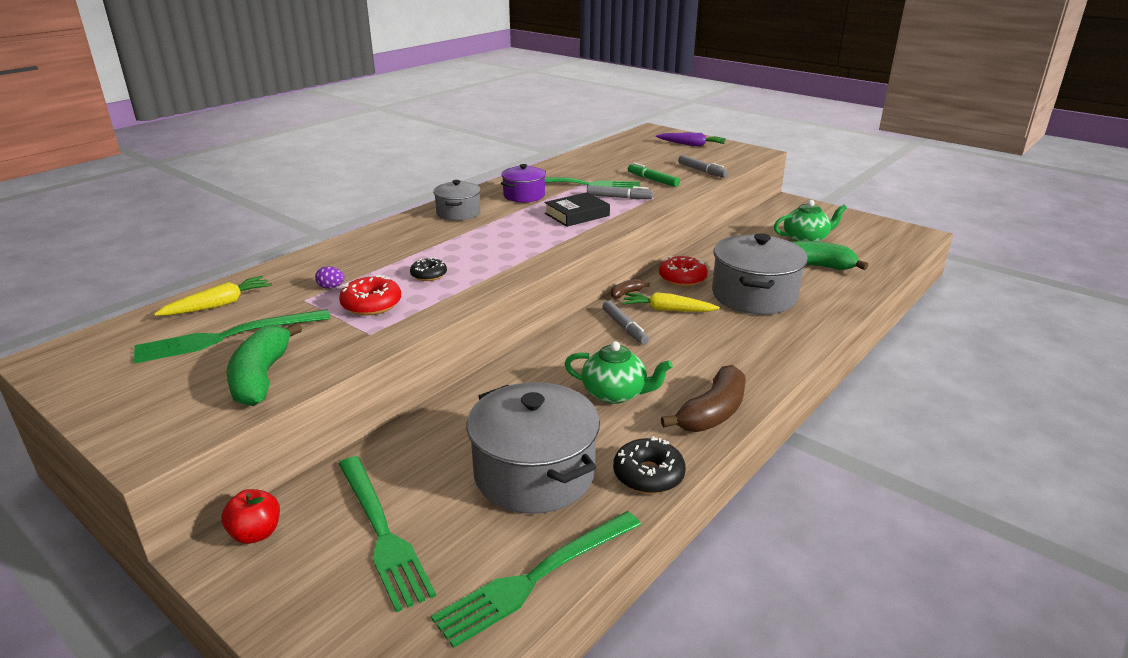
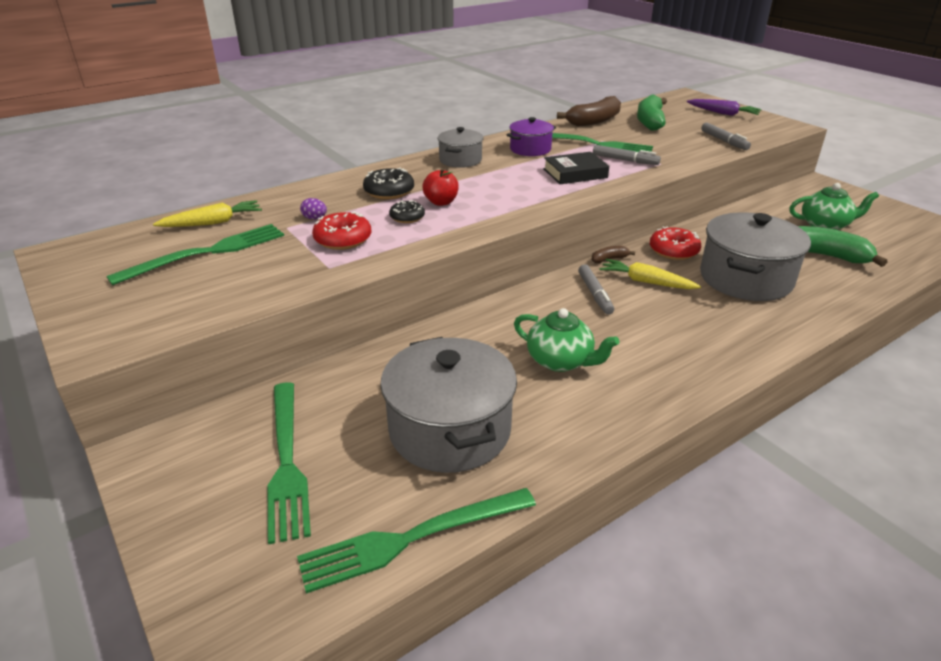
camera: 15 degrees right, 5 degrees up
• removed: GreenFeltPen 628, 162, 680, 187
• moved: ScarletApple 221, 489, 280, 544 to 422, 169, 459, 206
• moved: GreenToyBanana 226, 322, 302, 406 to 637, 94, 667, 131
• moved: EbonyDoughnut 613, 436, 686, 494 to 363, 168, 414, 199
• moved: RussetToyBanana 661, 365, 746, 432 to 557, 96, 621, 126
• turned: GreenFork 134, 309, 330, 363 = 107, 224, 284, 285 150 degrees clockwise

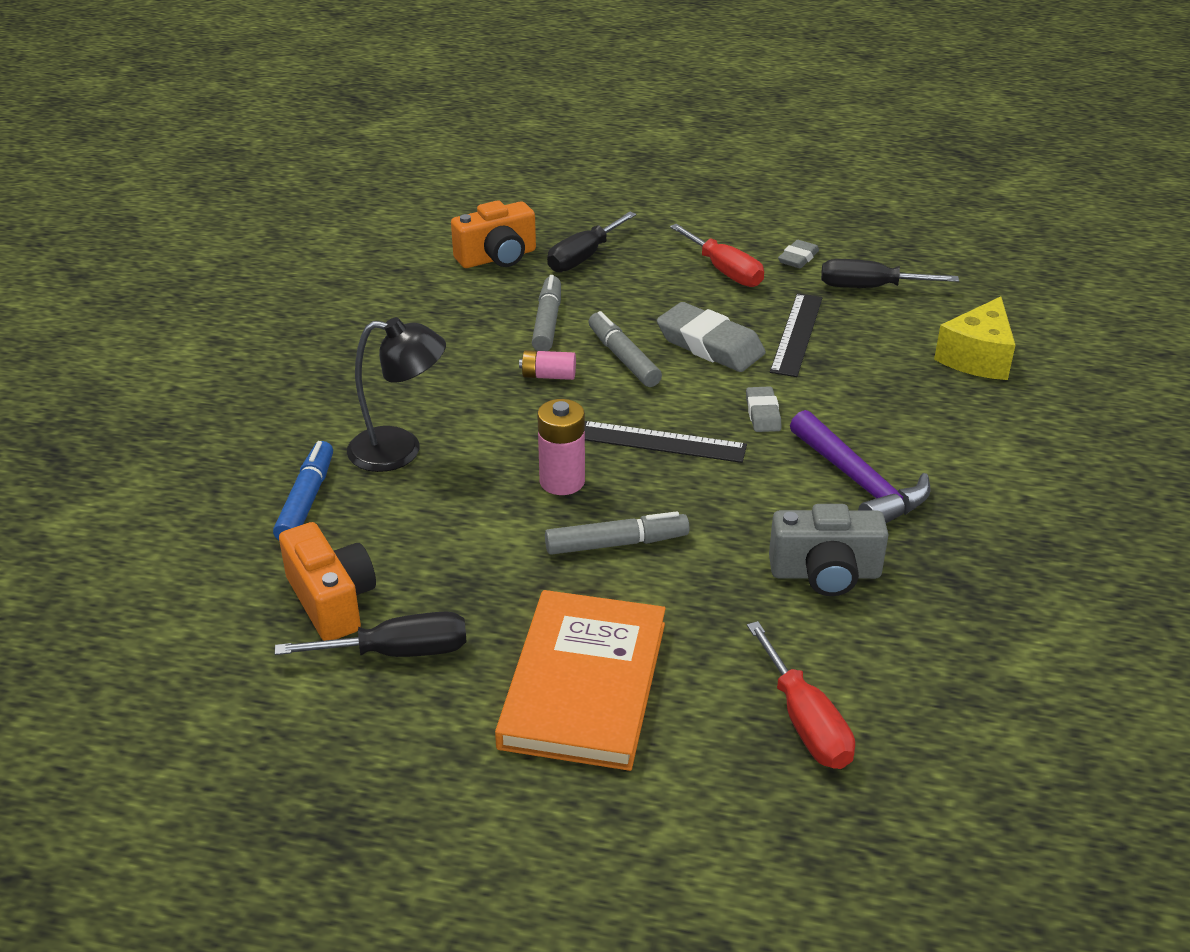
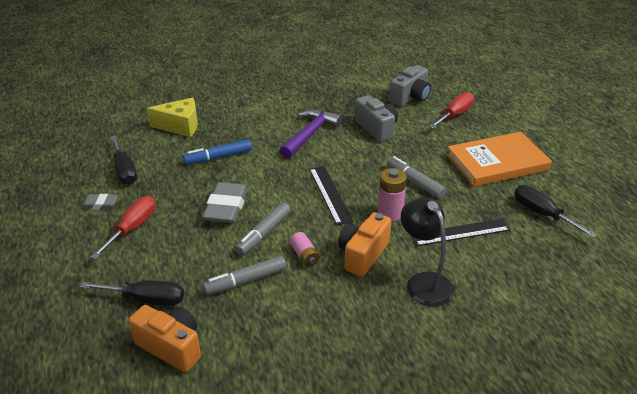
camera: 120 degrees left, 0 degrees up
• removed: GreyGumEraser 746, 386, 781, 432
• added: GreyPhotoCamera 390, 65, 431, 106
• moved: CobaltFeltPen 273, 441, 333, 540 to 183, 139, 251, 165
• moved: OrangeColouredPhotoCamera 279, 522, 376, 641 to 338, 212, 391, 277
• moved: EbonyStraightedge 770, 293, 823, 377 to 411, 219, 510, 246

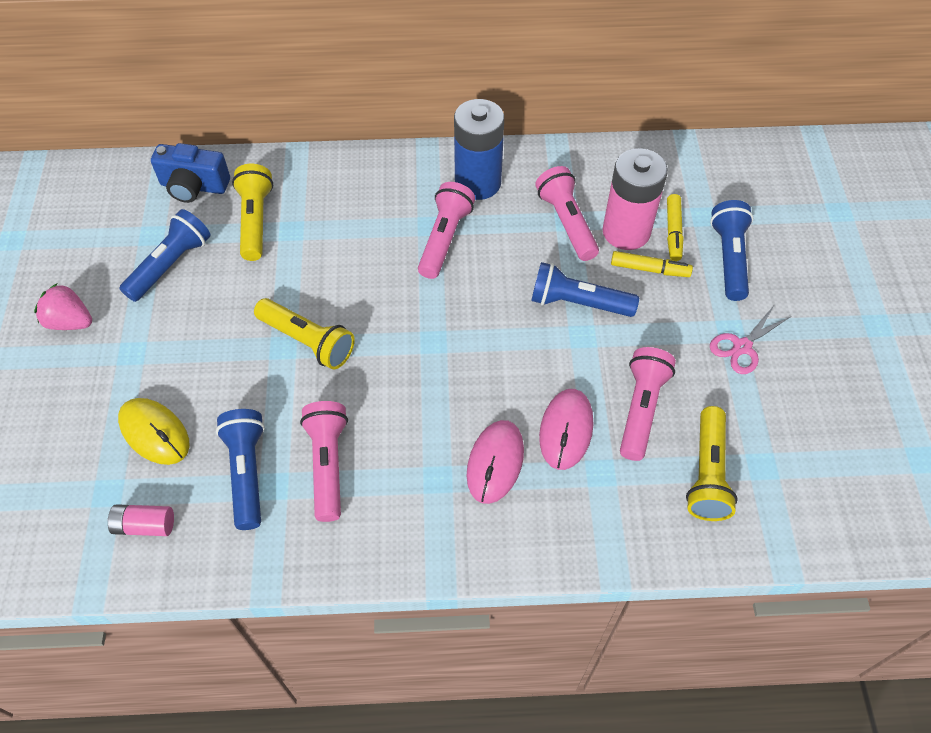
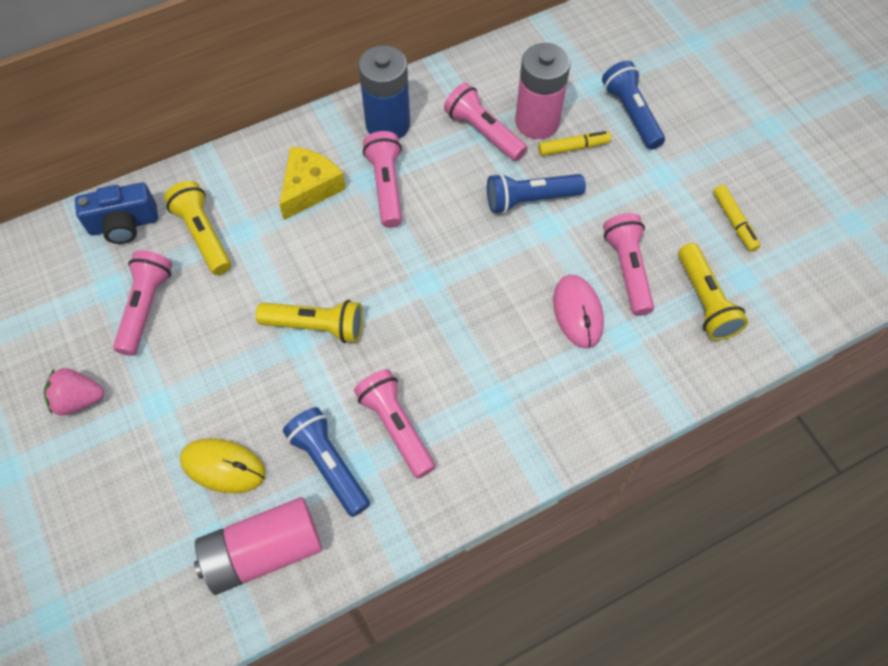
camera: 25 degrees left, 5 degrees up
• removed: PinkMouse 467, 420, 524, 504
• removed: PinkShears 710, 306, 790, 374
• added: GoldenCheeseWedge 279, 146, 346, 220
• moved: GoldenFeltPen 667, 194, 683, 261 to 713, 185, 761, 252
• recoloured: CobaltPocketTorch 119, 209, 211, 302 to PinkPocketTorch 113, 250, 172, 356
• resized: PinkAaBattery 108, 504, 174, 536 = 194, 497, 322, 595 x2.01

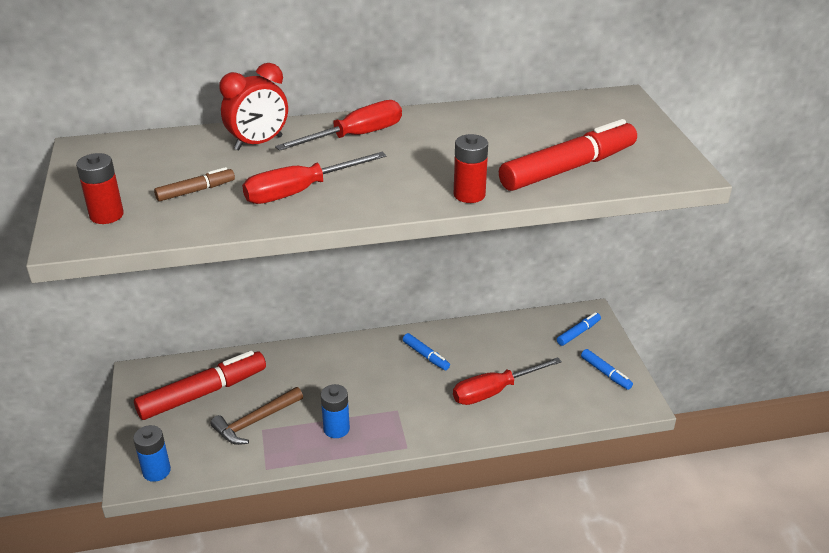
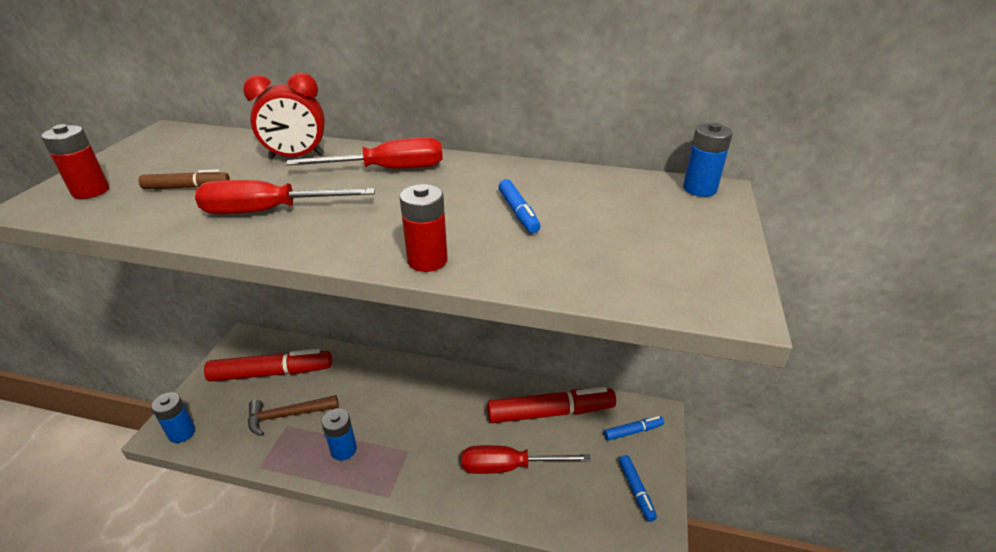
camera: 25 degrees right, 0 degrees up
• added: CobaltAaBattery 683, 123, 733, 197
• moved: CobaltFeltPen 403, 333, 450, 370 to 498, 179, 541, 233
• moved: ScarletFeltPen 499, 119, 637, 191 to 487, 387, 616, 423

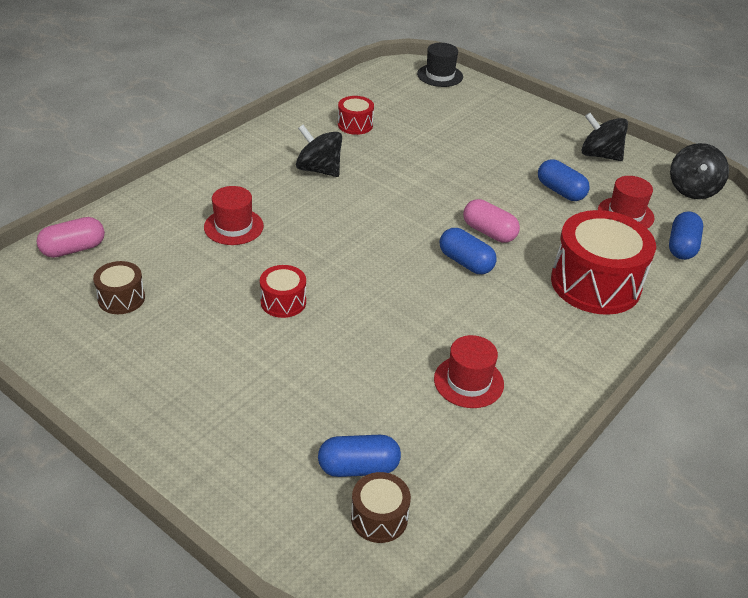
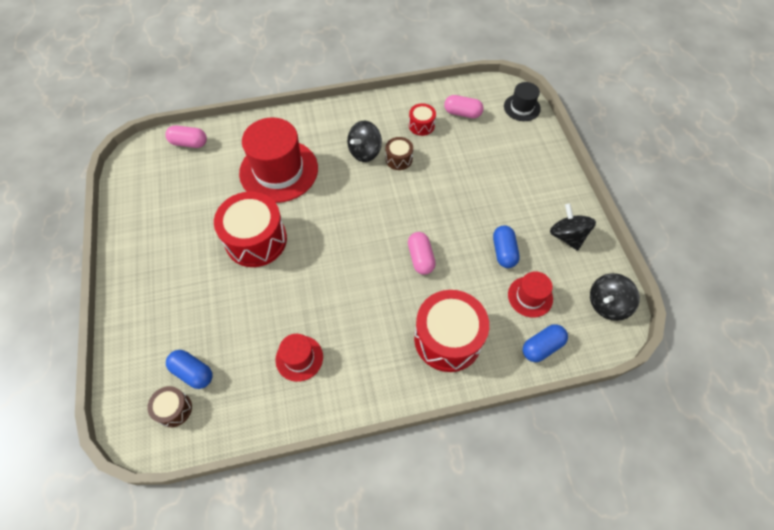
camera: 40 degrees right, 20 degrees up
• removed: CobaltPill 440, 228, 497, 274
• added: PinkPill 444, 95, 484, 118
• moved: RussetDrum 93, 261, 145, 314 to 385, 137, 413, 170
• turned: EbonyToyTop 296, 125, 342, 177 = 347, 121, 382, 162 120 degrees counterclockwise
• resized: ScarletTallHat 204, 186, 264, 245 = 239, 117, 318, 203 x1.99
• resized: ScarletDrum 260, 265, 306, 318 = 214, 192, 287, 267 x2.07

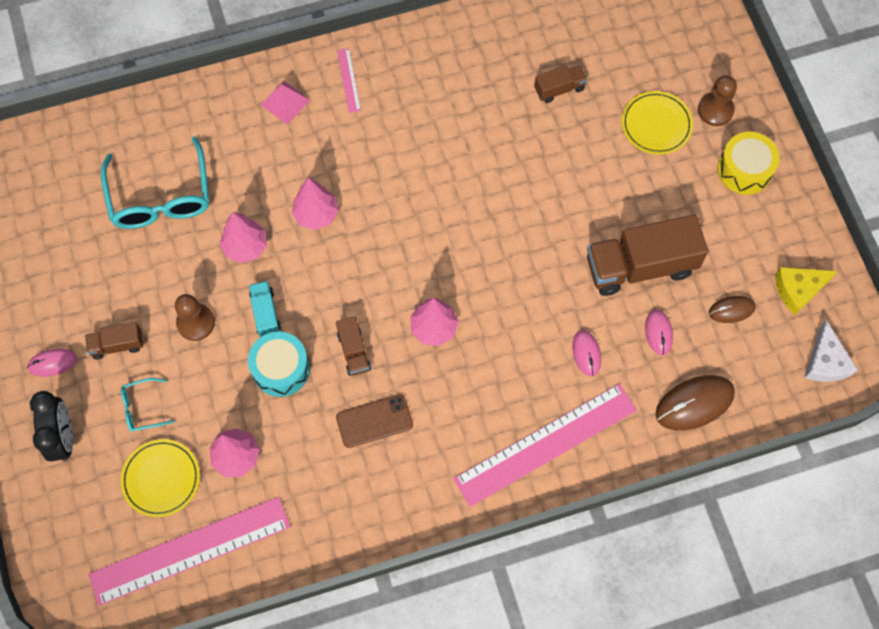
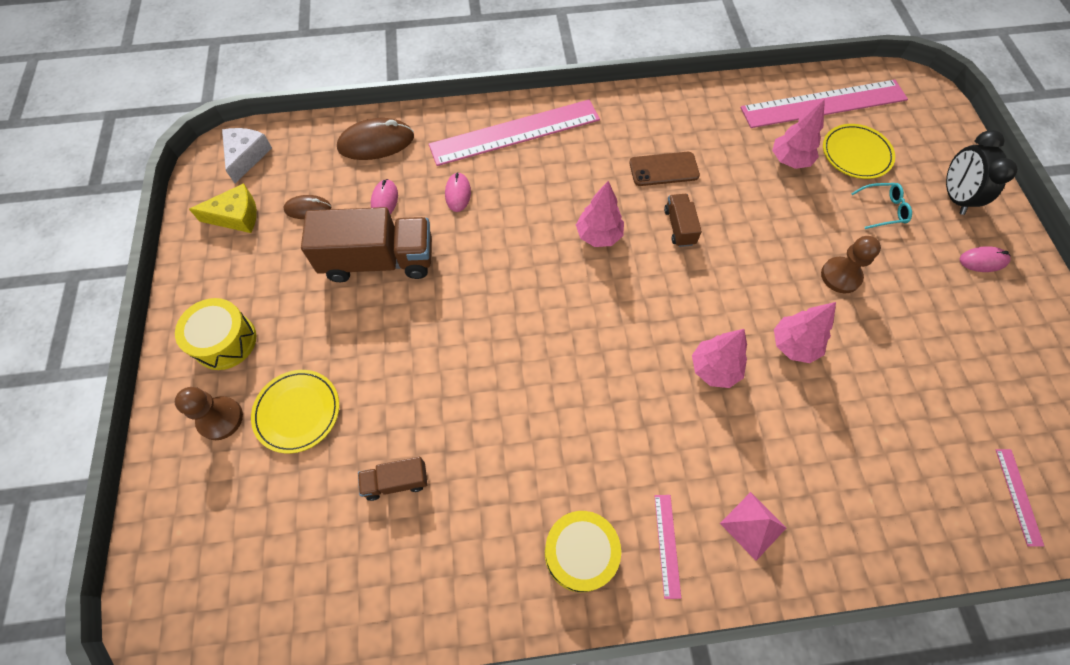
camera: 170 degrees left, 5 degrees down
• removed: RussetLorry 85, 322, 143, 359
• removed: AquaGlasses 101, 137, 209, 229
• removed: AquaDrum 248, 331, 310, 397
• removed: AquaLorry 249, 281, 281, 337
• added: GoldenDrum 545, 511, 621, 592
• added: PinkStraightedge 995, 449, 1044, 547

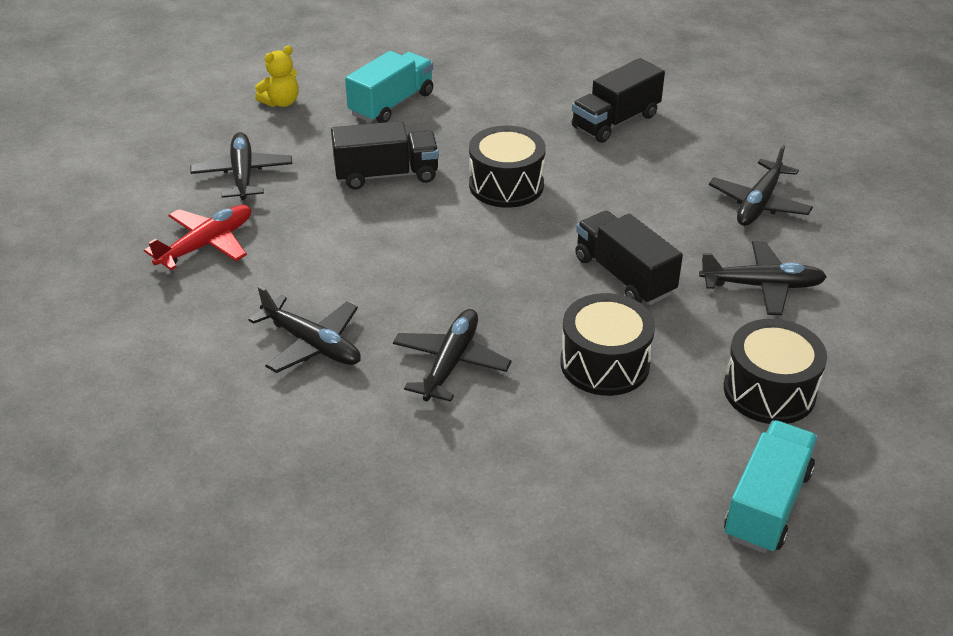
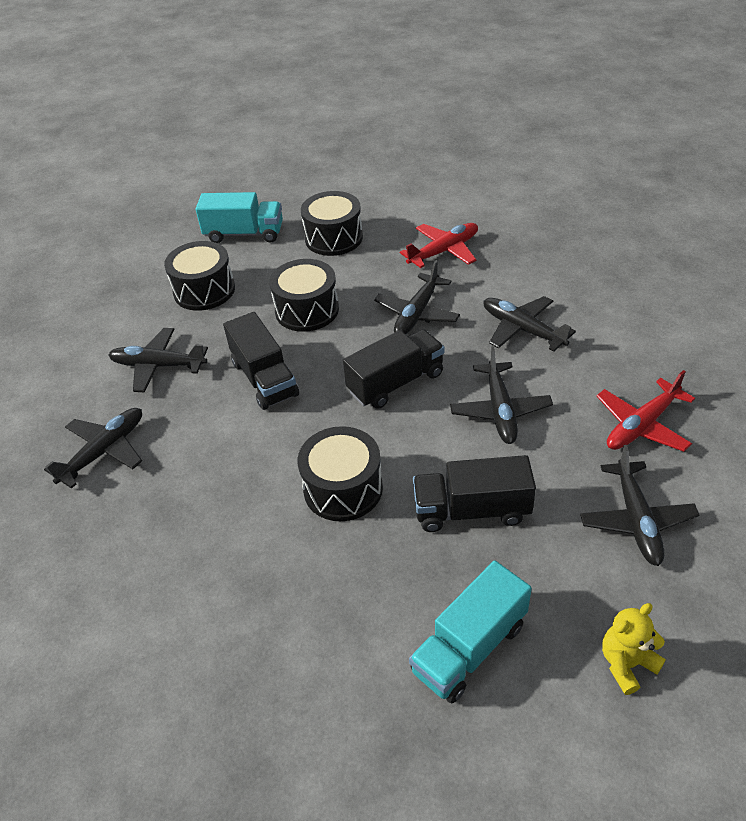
camera: 170 degrees left, 5 degrees up
• added: EbonyDrum 301, 191, 363, 256
• added: ScarletAeroplane 400, 223, 478, 268
• added: EbonyAeroplane 450, 346, 553, 444
• moved: EbonyLorry 572, 58, 665, 143 to 343, 329, 445, 409
• turned: AquaLorry 724, 420, 818, 553 = 196, 192, 283, 243 120 degrees counterclockwise

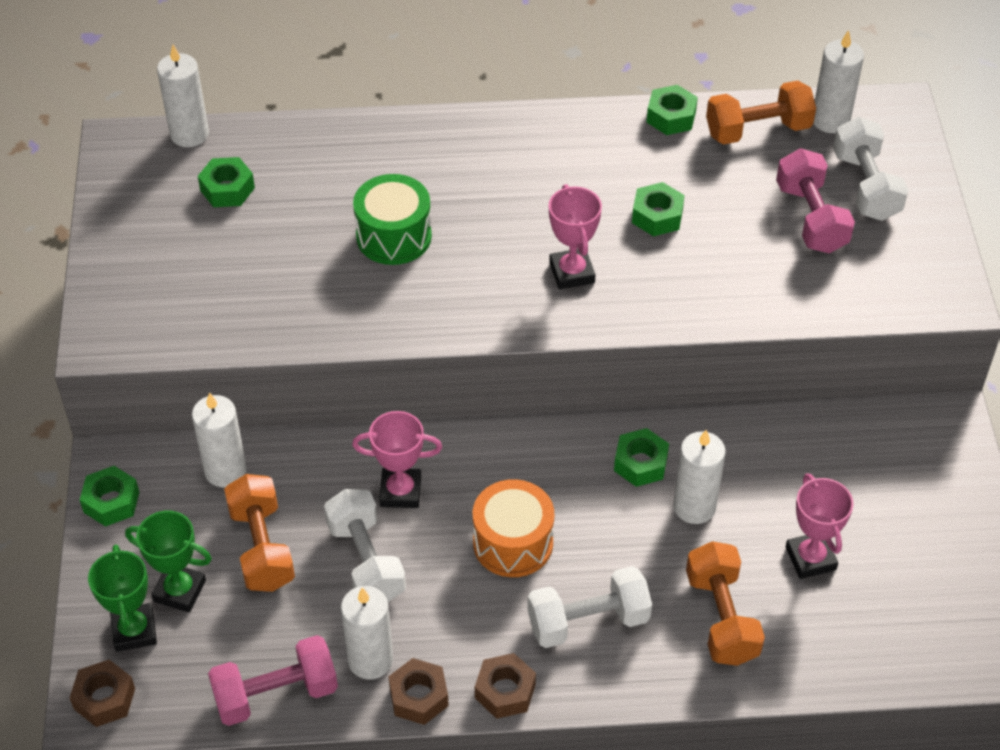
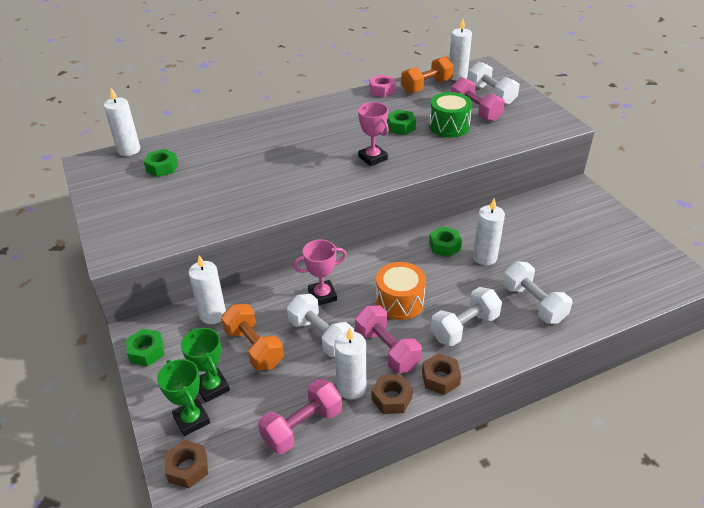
camera: 20 degrees left, 10 degrees down
• removed: PinkAwardCup 786, 473, 853, 579
• added: PinkHandWeight 355, 305, 422, 373
• moved: GreenDrum 353, 174, 432, 265 to 429, 92, 472, 137
• recoloured: GreenHexagonNut 646, 85, 698, 135 to PinkHexagonNut 370, 75, 396, 97
• recoloured: OrangeColouredHandWeight 686, 541, 765, 666 to WhiteHandWeight 503, 261, 572, 324
• turned: GreenAwardCup 125, 510, 212, 612 = 181, 328, 230, 402 60 degrees clockwise

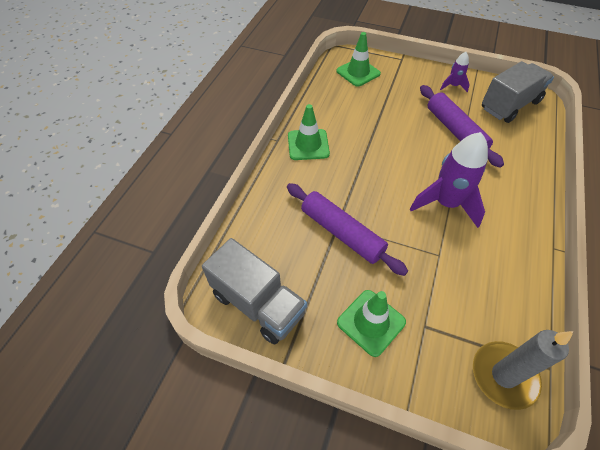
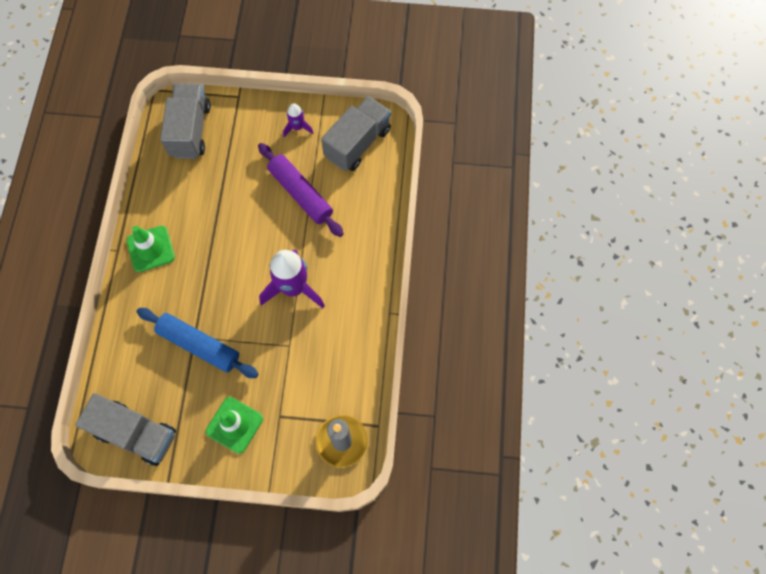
camera: 15 degrees left, 15 degrees up
• replaced: GreenTrafficCone 336, 32, 381, 87 to GreyLorry 160, 83, 211, 159
• recoloured: RoyalPurplePastryRoller 287, 183, 408, 276 to CobaltPastryRoller 136, 308, 258, 378

